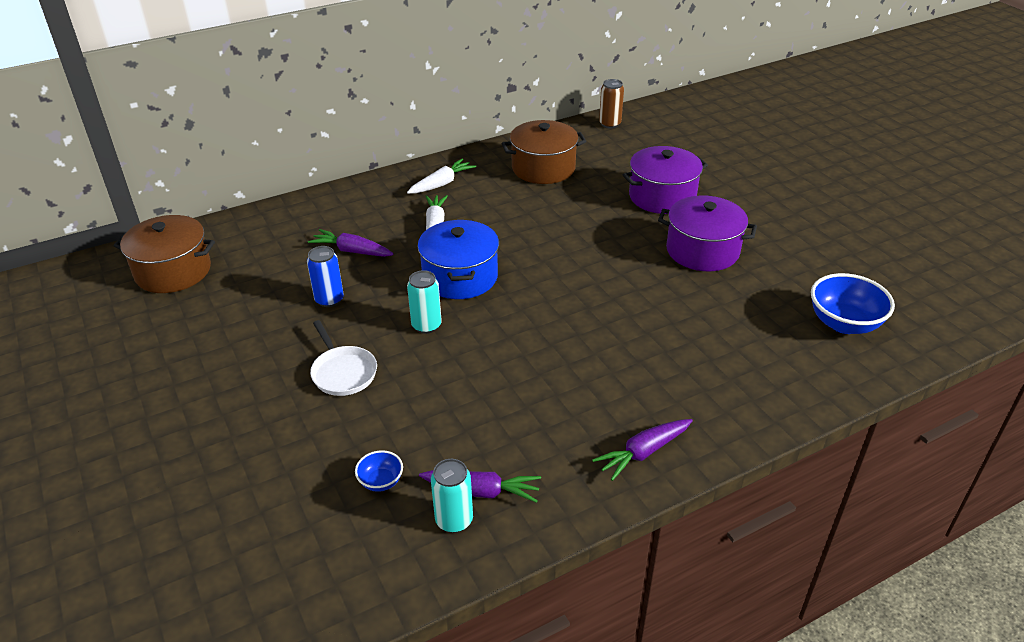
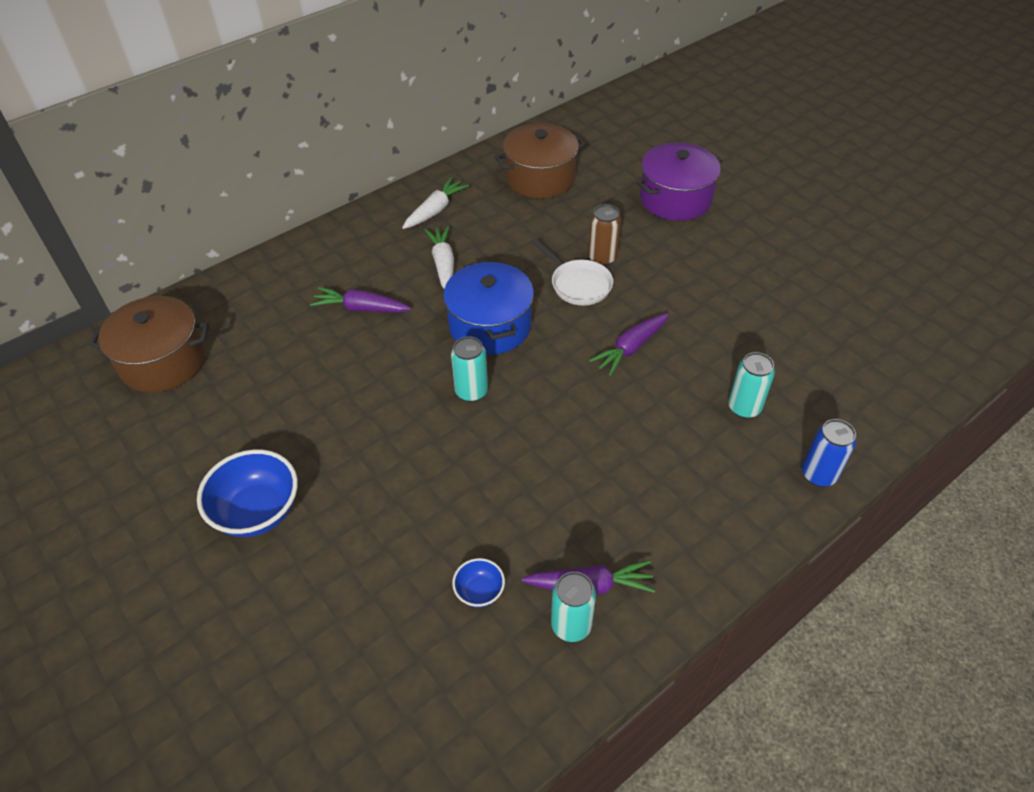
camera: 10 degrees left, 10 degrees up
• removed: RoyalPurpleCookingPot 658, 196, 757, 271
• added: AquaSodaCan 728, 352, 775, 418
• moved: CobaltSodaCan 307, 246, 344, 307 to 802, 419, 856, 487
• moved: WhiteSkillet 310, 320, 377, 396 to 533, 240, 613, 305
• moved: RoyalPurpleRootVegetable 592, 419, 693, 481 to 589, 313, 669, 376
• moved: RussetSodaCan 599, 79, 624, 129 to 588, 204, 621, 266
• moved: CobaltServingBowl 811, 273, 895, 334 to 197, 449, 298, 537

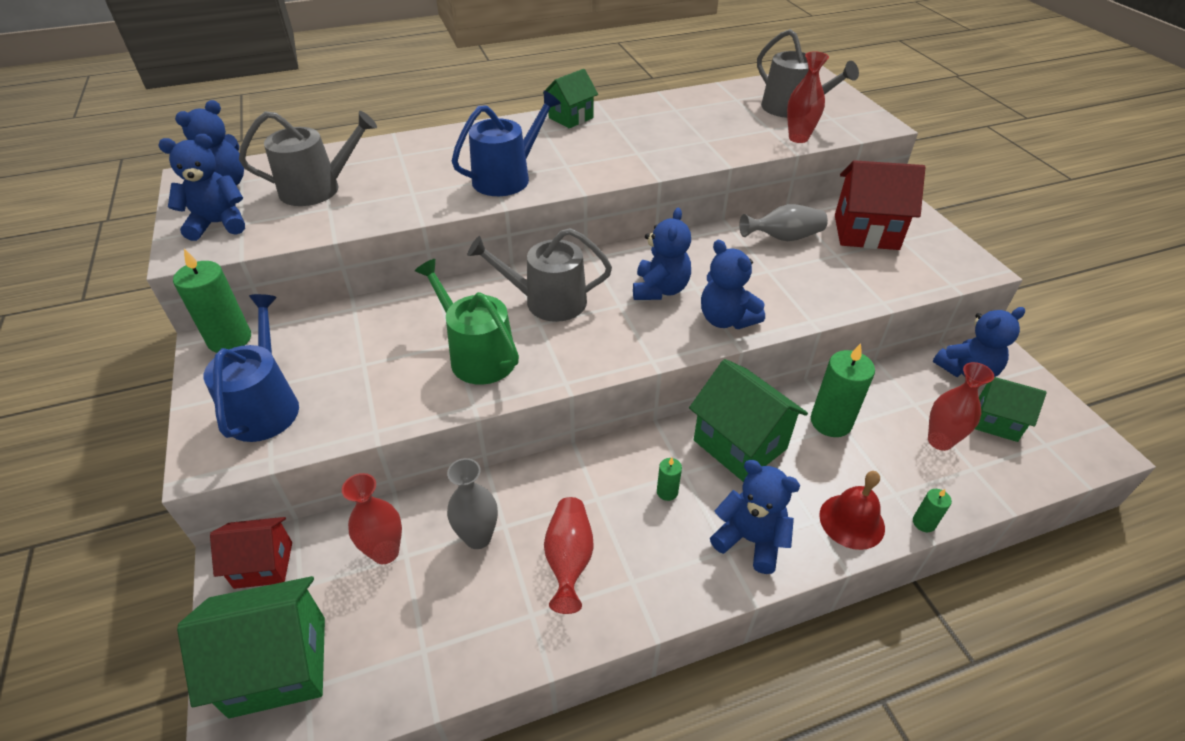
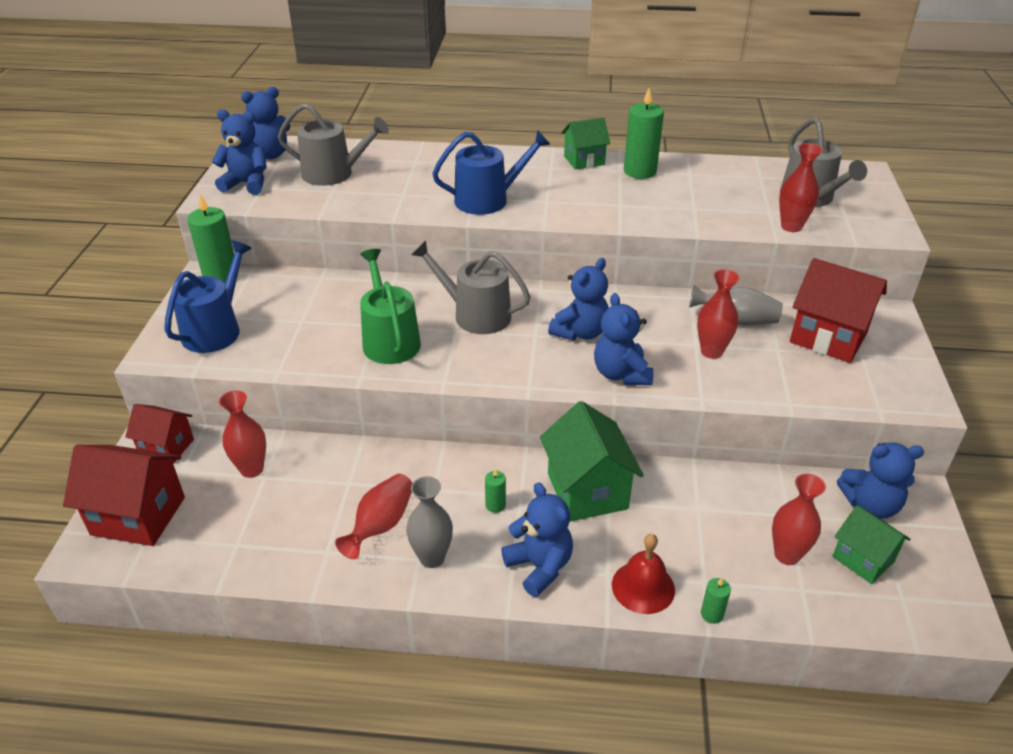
camera: 25 degrees right, 5 degrees down
• added: ScarletVase 697, 269, 740, 359
• moved: GreyVase 447, 458, 498, 549 to 406, 476, 453, 568
• moved: GreenPillarCandle 811, 343, 875, 437 to 624, 88, 664, 179
• recoloured: GreenCottage 177, 576, 325, 718 to ScarletCottage 63, 445, 185, 546

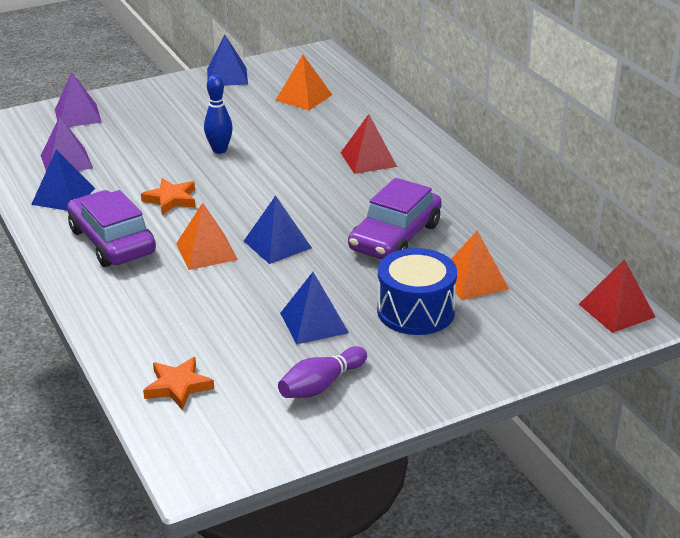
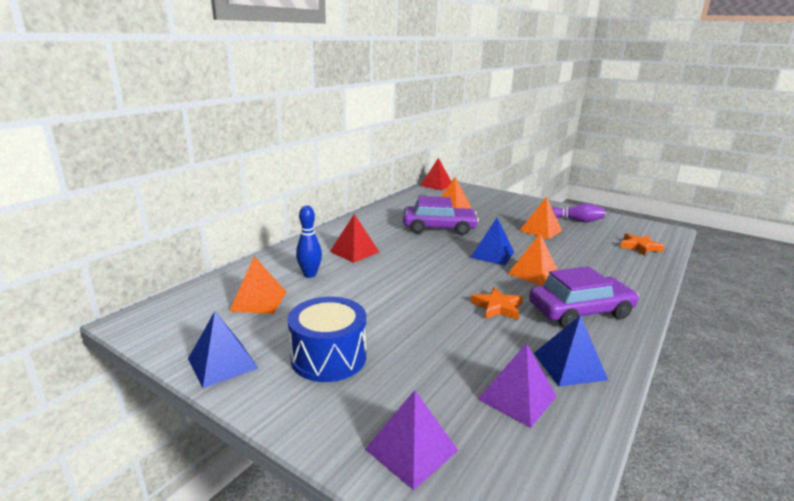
camera: 120 degrees left, 10 degrees down
• moved: CobaltSkittle 204, 75, 233, 154 to 296, 205, 322, 278
• moved: CobaltDrum 377, 248, 457, 335 to 288, 297, 366, 382
• recoloured: CobaltPyramid 280, 272, 349, 345 to OrangeColouredPyramid 519, 197, 562, 239
• turned: RoyalPurpleCar 67, 190, 156, 267 = 529, 266, 639, 328 135 degrees counterclockwise

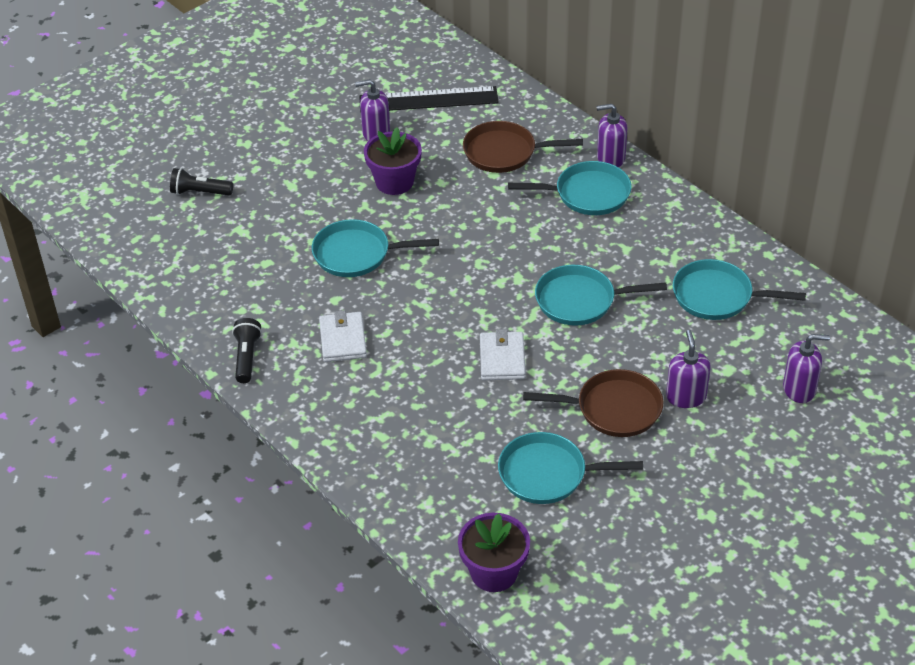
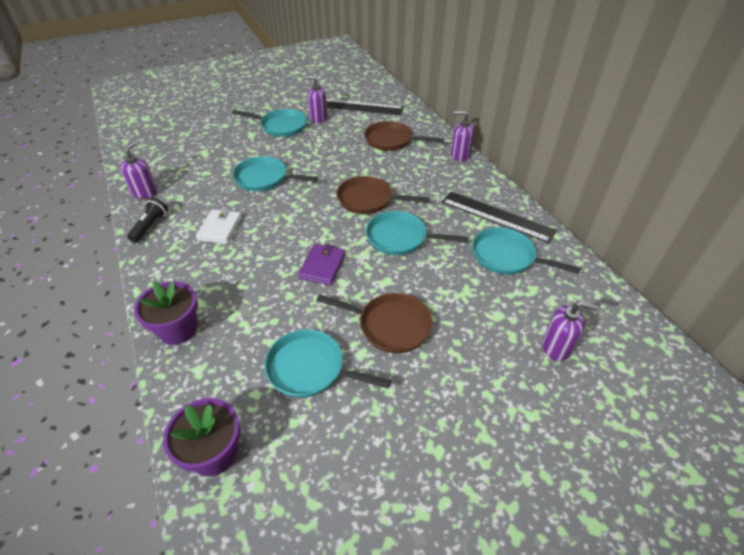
camera: 15 degrees right, 0 degrees up
• removed: EbonyPocketTorch 170, 168, 233, 196
• added: RussetSkillet 336, 176, 429, 214
• added: EbonyStraightedge 442, 191, 557, 243
• moved: RoyalPurplePlantPot 364, 127, 422, 195 to 134, 281, 198, 345
• moved: AquaSkillet 508, 161, 632, 215 to 232, 109, 307, 137
• moved: RoyalPurpleSoapDispenser 666, 330, 711, 408 to 120, 141, 158, 199
• recoloured: WhiteBillfold 480, 329, 526, 380 to RoyalPurpleBillfold 298, 244, 346, 285

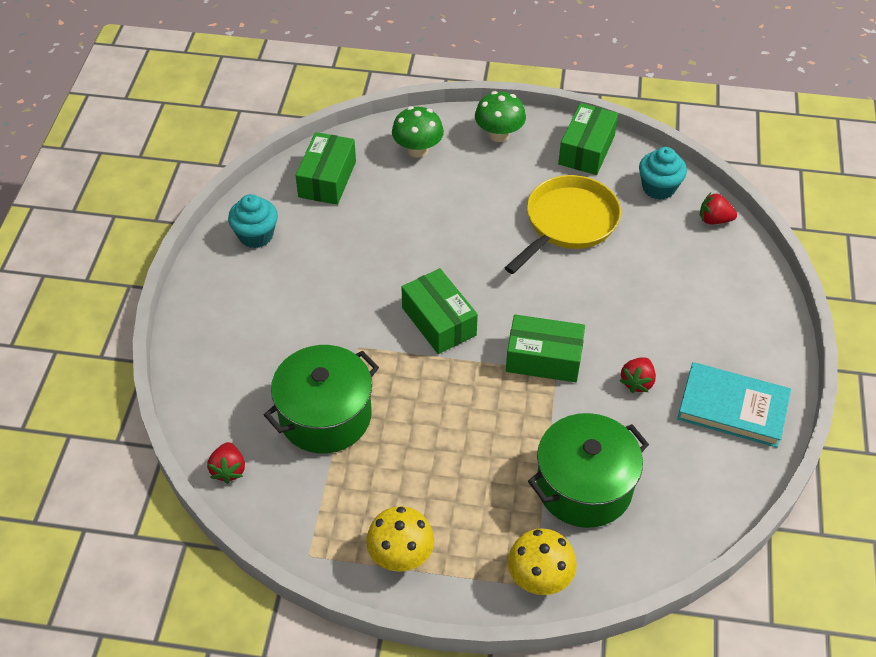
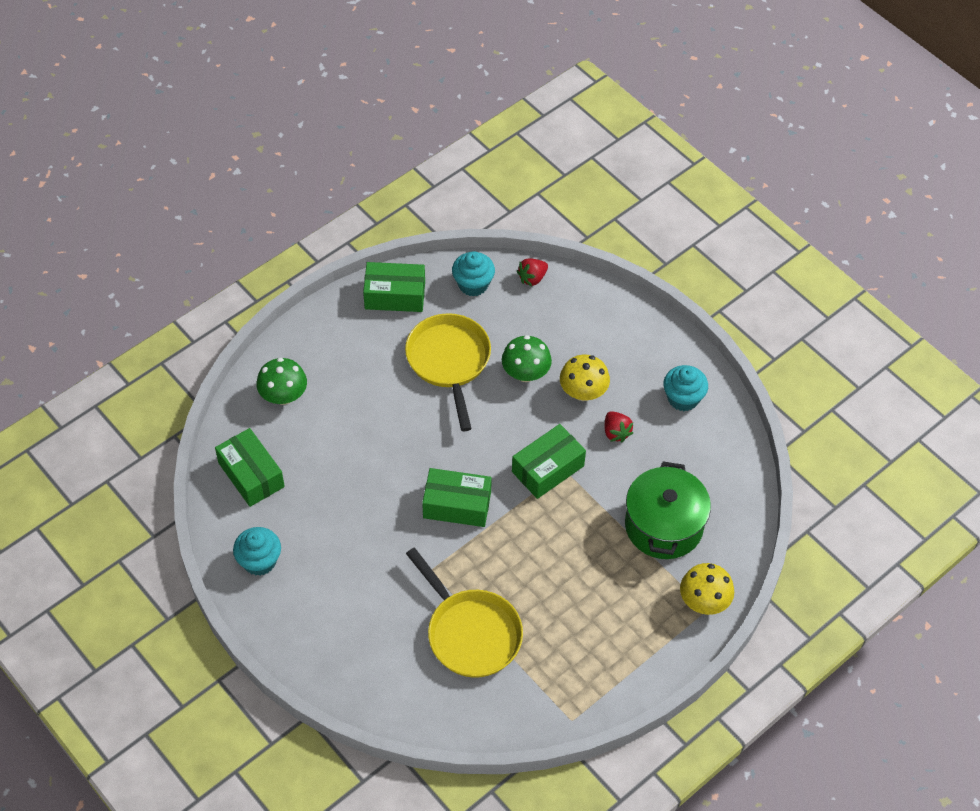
camera: 50 degrees left, 5 degrees up
• removed: ScarletToyStrawberry 207, 442, 245, 484
• moved: GoldenFungus 366, 506, 434, 571 to 560, 355, 610, 401
• moved: GreenFungus 475, 91, 526, 142 to 502, 335, 552, 382
• replaced: GreenCookingPot 264, 345, 379, 453 to GoldenSkillet 406, 548, 523, 678
• replaced: AquaHardback 677, 362, 791, 448 to AquaCupcake 663, 365, 708, 411
• turned: GreenPackage 558, 103, 618, 175 = 363, 262, 425, 312 60 degrees counterclockwise

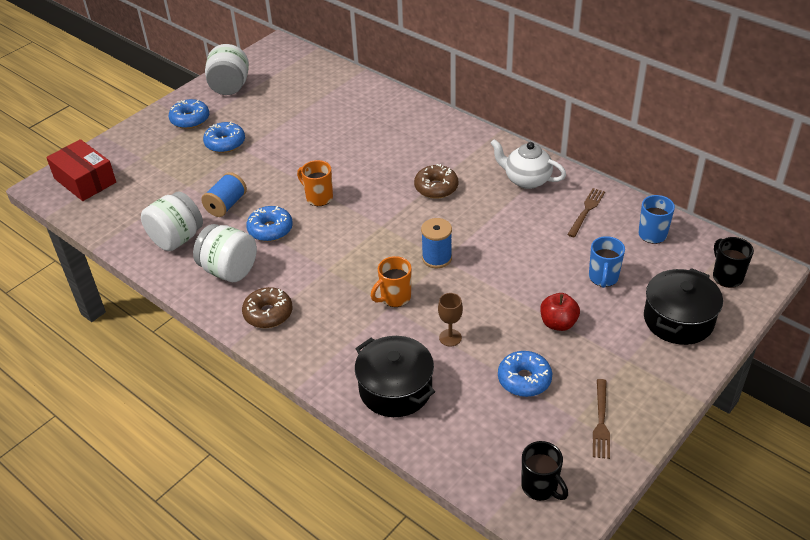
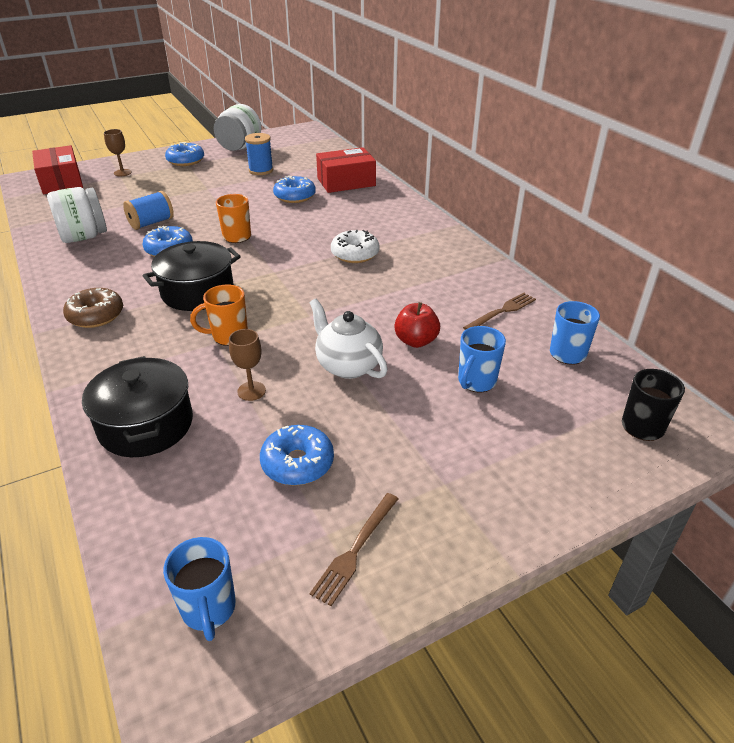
camera: 20 degrees right, 5 degrees down
• removed: WhiteJar 193, 224, 257, 282
• added: RussetChalice 104, 129, 132, 176
• added: ScarletPackage 316, 147, 376, 193
• moved: CobaltDoughnut 203, 122, 245, 153 to 273, 176, 316, 203
• moved: CobaltBobbin 421, 218, 452, 268 to 245, 133, 273, 175
• moved: WhiteChinaTeapot 491, 139, 566, 189 to 310, 299, 388, 379
• moved: ScarletApple 540, 293, 580, 331 to 394, 302, 440, 348
• moved: EbonyCookingPot 644, 268, 723, 345 to 143, 241, 241, 311
• recoloured: RussetDoughnut 414, 164, 458, 199 to WhiteDoughnut 331, 230, 380, 263
• recoloured: EbonyTeaMug 521, 441, 568, 501 to CobaltTeaMug 163, 537, 236, 641

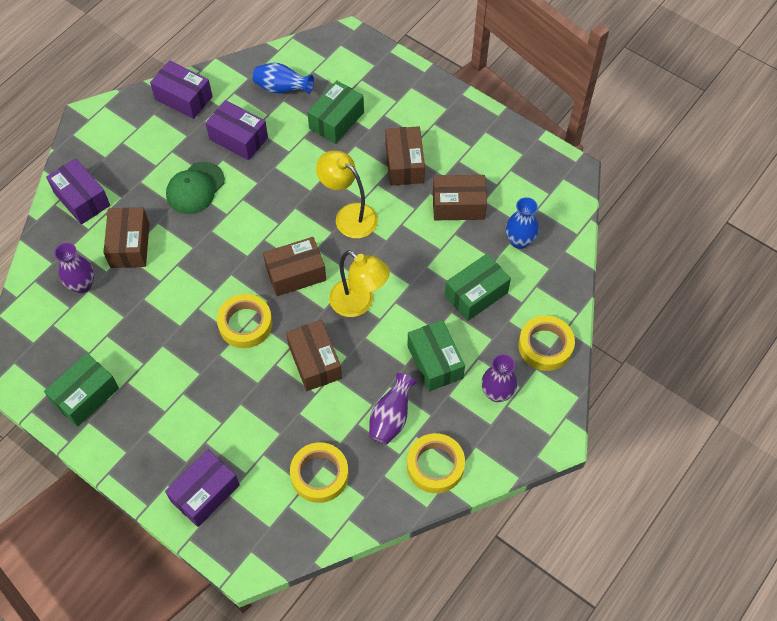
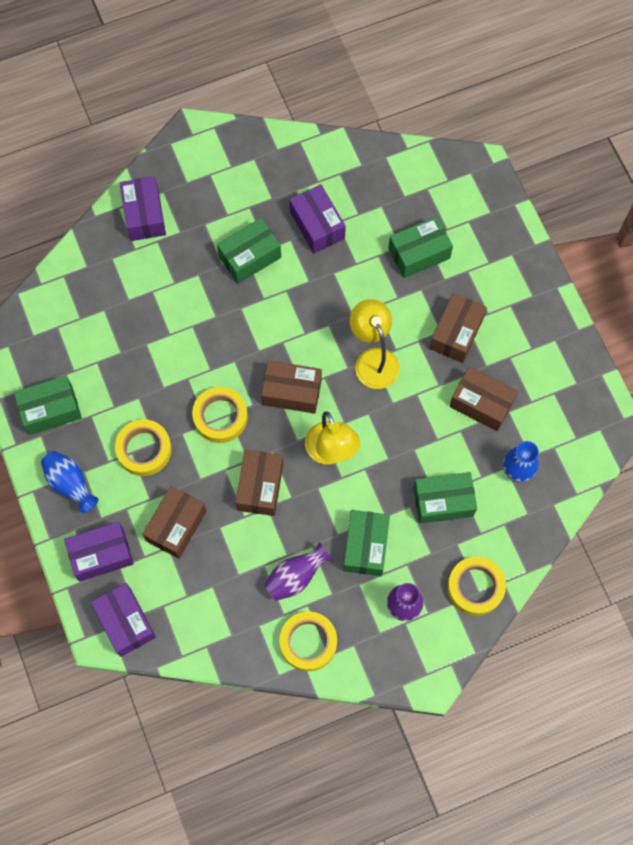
camera: 30 degrees right, 10 degrees up
• removed: RoyalPurpleVase 54, 243, 94, 293
• moved: RussetPackage 103, 207, 149, 268 to 143, 486, 207, 559
• moved: RoyalPurplePackage 150, 60, 213, 119 to 91, 583, 156, 657
• moved: CobaltVase 253, 63, 314, 94 to 41, 451, 99, 513
• moved: GoldenRollOfTape 290, 442, 349, 503 to 115, 419, 172, 476
• replaced: GreenBaseballCap 166, 162, 225, 214 to GreenPackage 217, 218, 281, 283

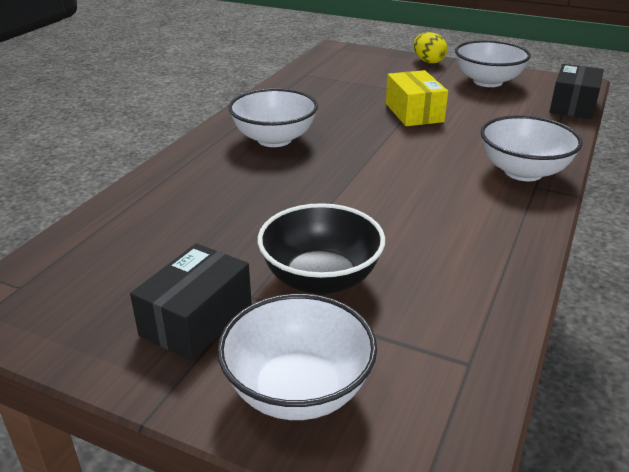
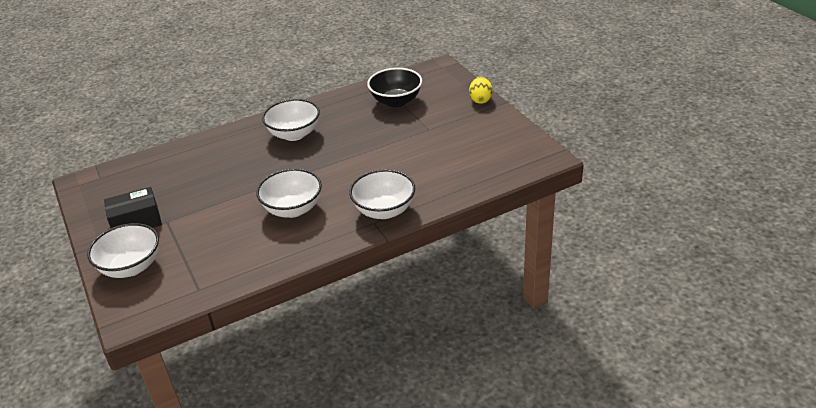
camera: 40 degrees right, 5 degrees up
• removed: GoldenPackage 386, 70, 448, 126
• removed: EbonyPackage 550, 64, 604, 119
• moved: EbonyServingBowl 258, 203, 385, 295 to 367, 68, 422, 107
• moved: WhiteServingBowl 455, 40, 531, 87 to 256, 169, 322, 218

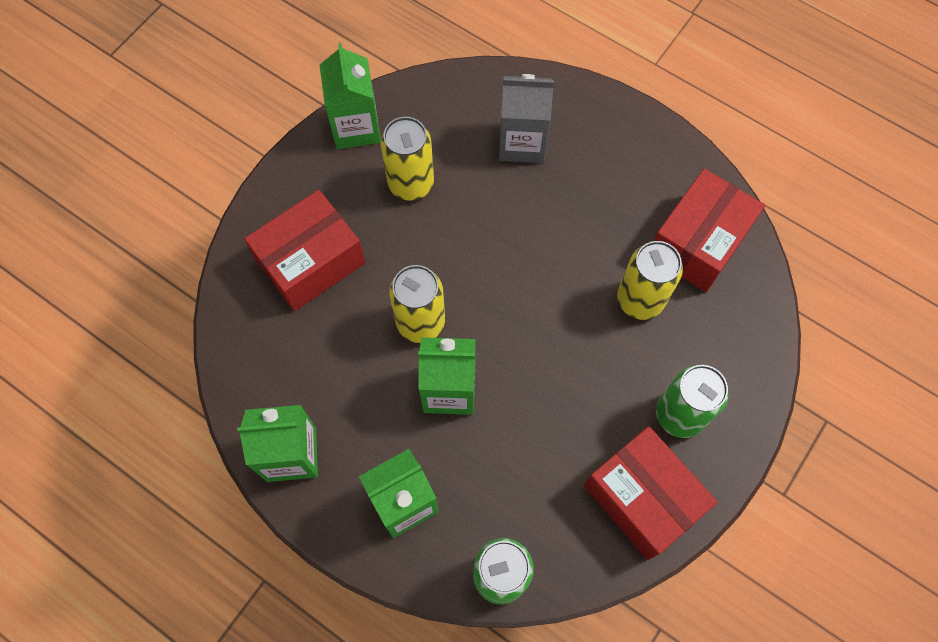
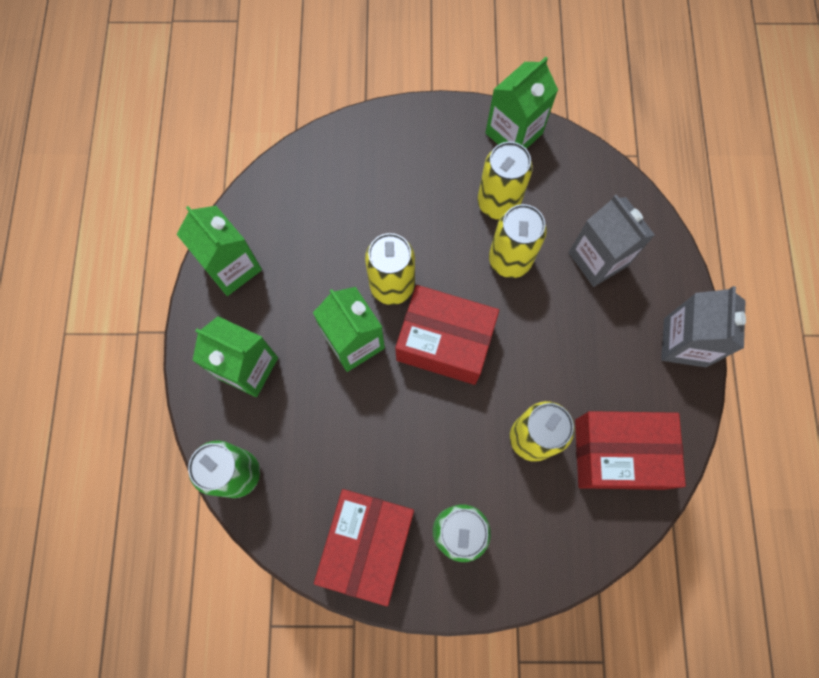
camera: 55 degrees right, 5 degrees up
• added: GoldenSodaCan 489, 204, 547, 278
• added: GreyJuiceCarton 661, 286, 746, 367
• moved: ScarletPackage 244, 190, 366, 311 to 395, 285, 499, 385

